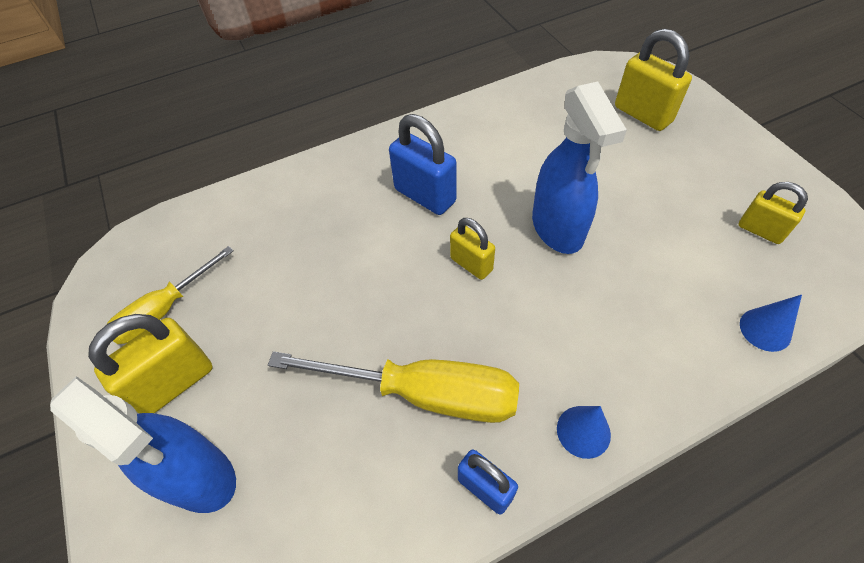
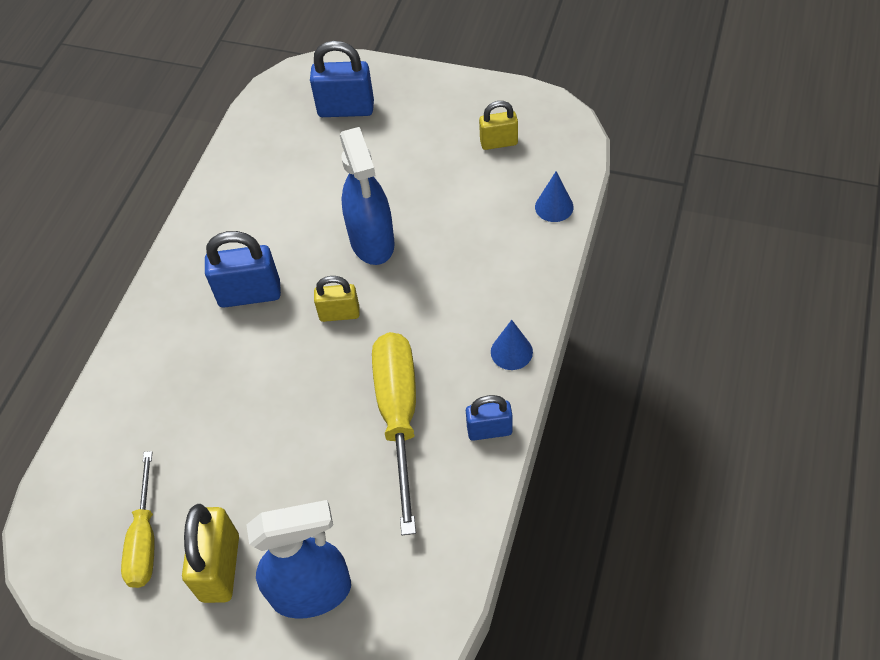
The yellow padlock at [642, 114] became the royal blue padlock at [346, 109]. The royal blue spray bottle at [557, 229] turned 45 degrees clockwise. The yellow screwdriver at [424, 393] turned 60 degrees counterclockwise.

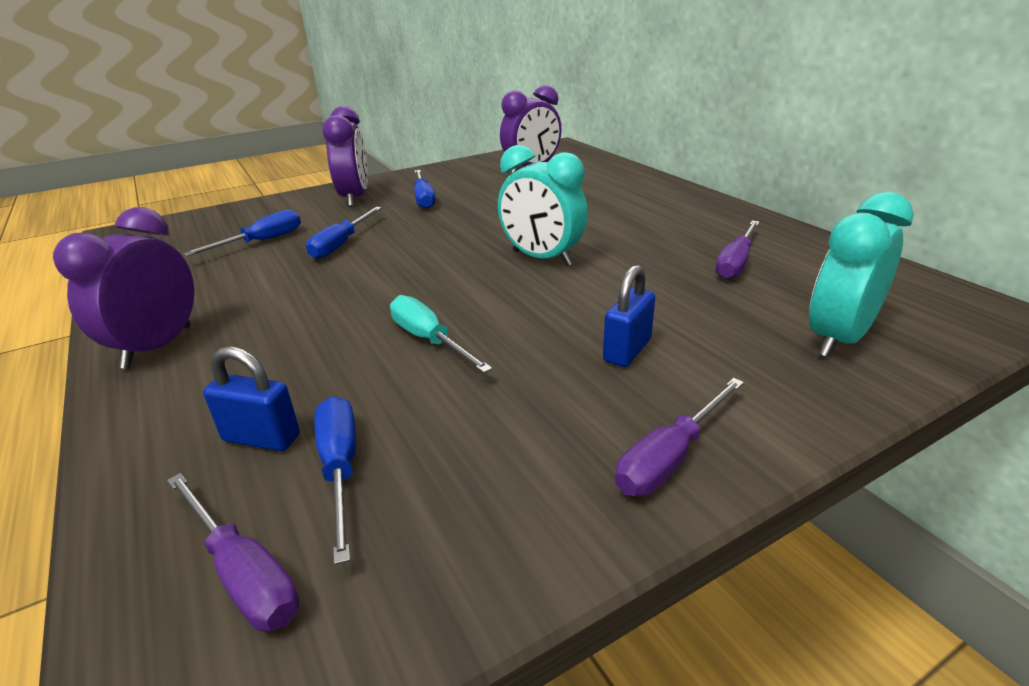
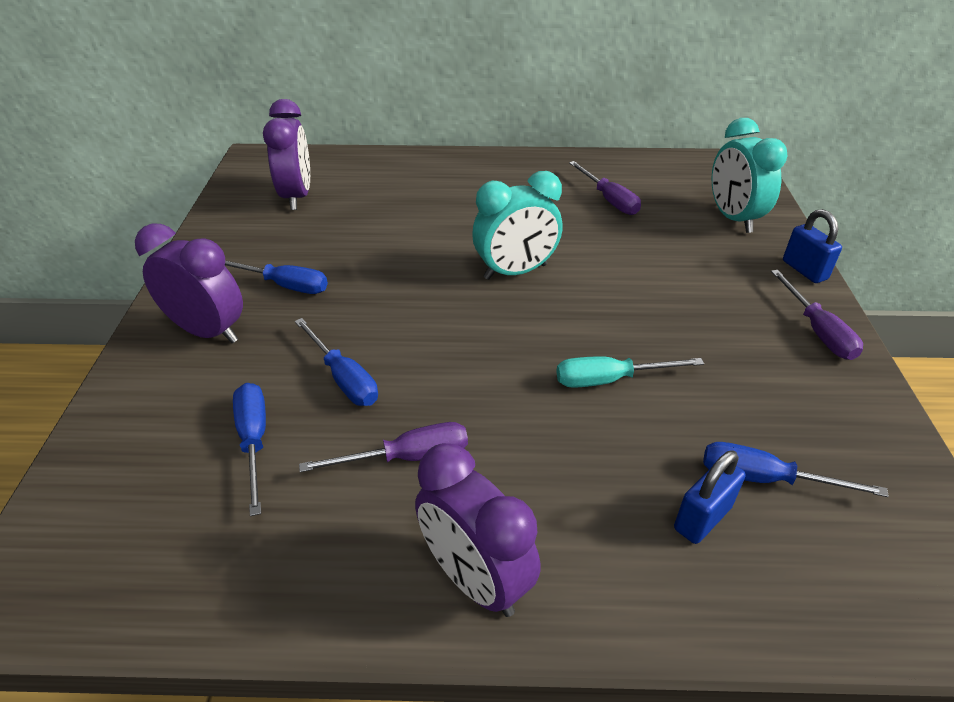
The royal purple screwdriver moved from [243, 573] to [407, 457]. The royal blue padlock moved from [627, 350] to [804, 270].

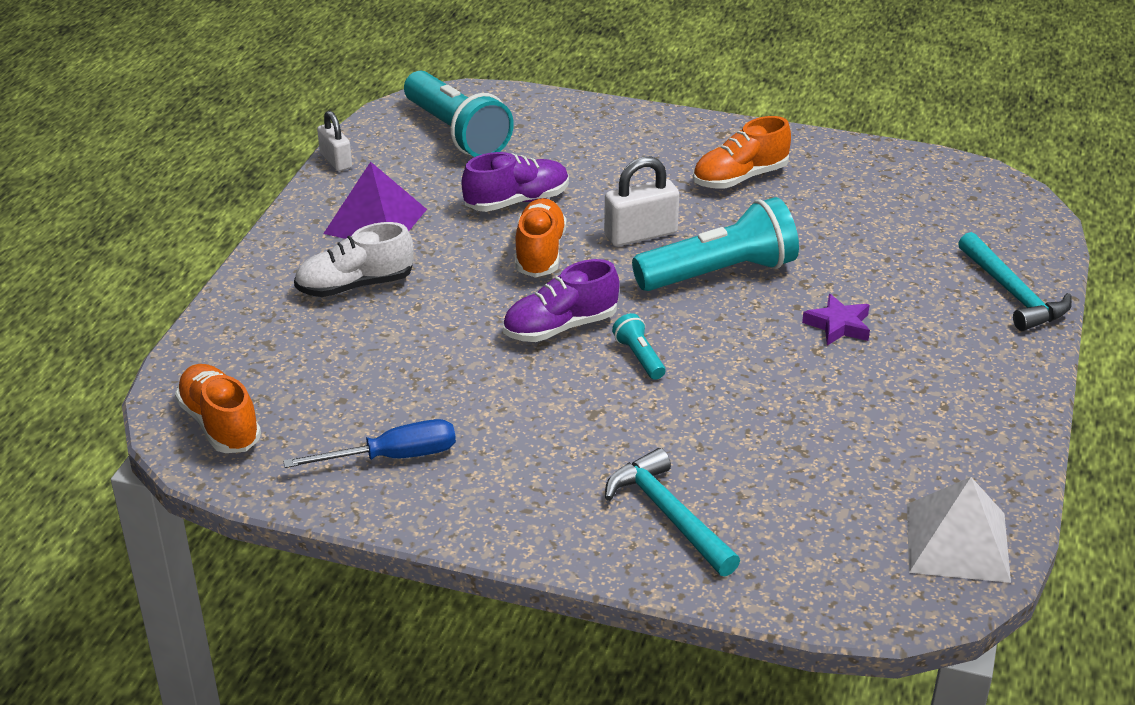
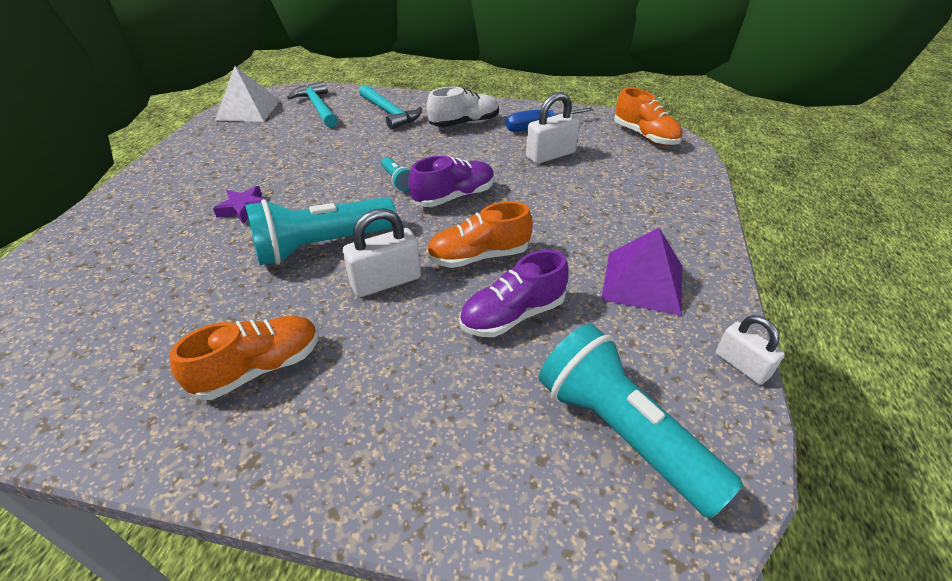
The teal hammer moved from [1013, 293] to [317, 107]. The bright orange lace-up shoe at [540, 253] turned 75 degrees clockwise. The pure white lace-up shoe moved from [355, 285] to [464, 123]. The pure white padlock at [550, 155] appeared.

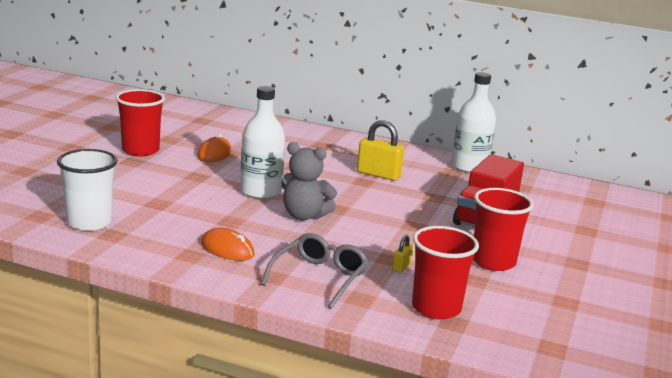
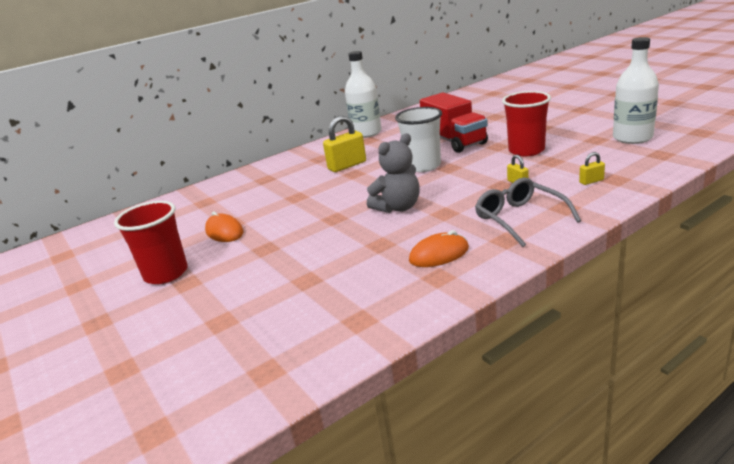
The pure white tumbler moved from [89, 222] to [423, 166]. The red tumbler at [436, 308] was replaced by the yellow padlock at [591, 181]. The pure white bottle moved from [260, 191] to [632, 138].

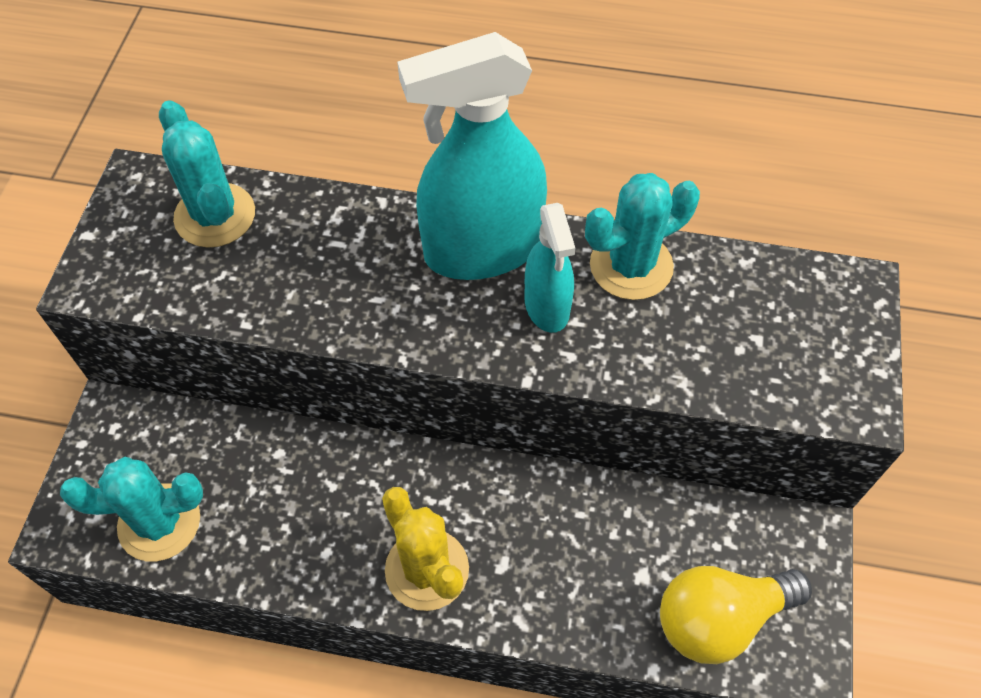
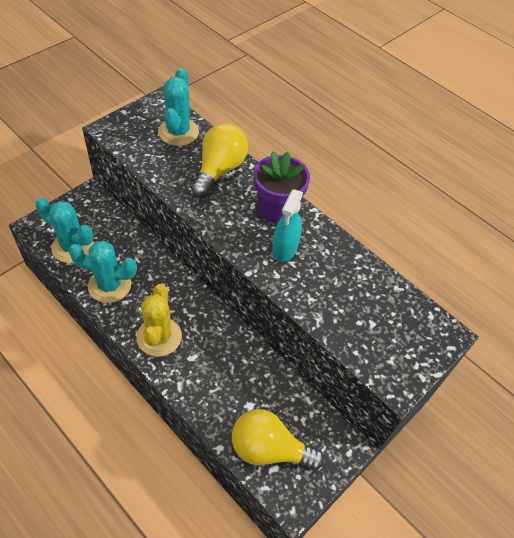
The teal cactus moved from [631, 266] to [109, 285]. The yellow light bulb at [219, 170] appeared. The teal spray bottle at [481, 250] was replaced by the royal purple flower pot at [276, 209].

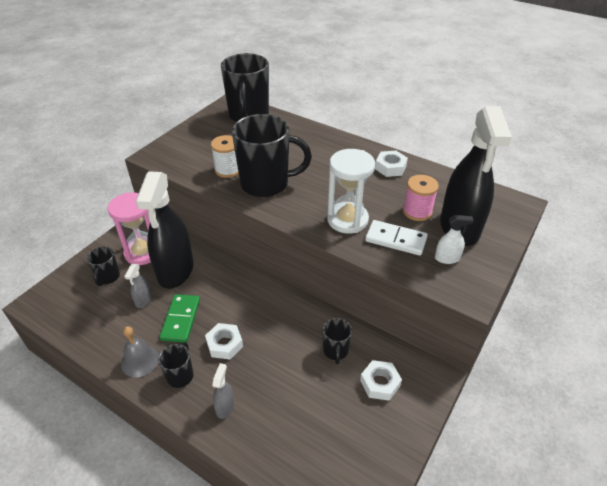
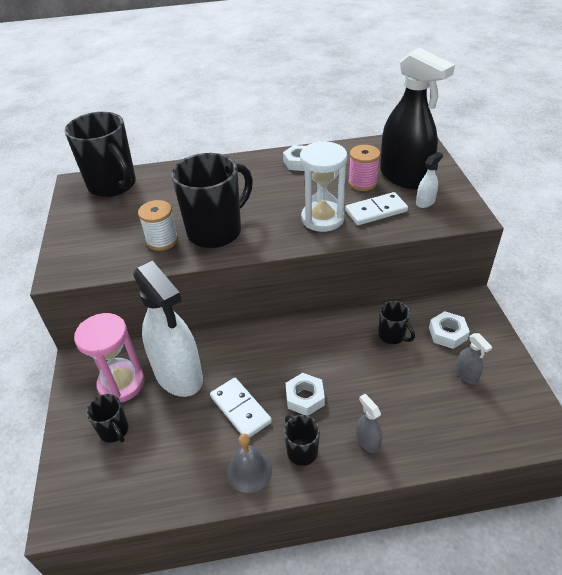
The jet-black spray bottle at [175, 270] became the pure white spray bottle at [178, 375]. The leaf-green domino tile at [181, 319] became the pure white domino tile at [240, 409]. The grey spray bottle moved from [143, 300] to [466, 375].

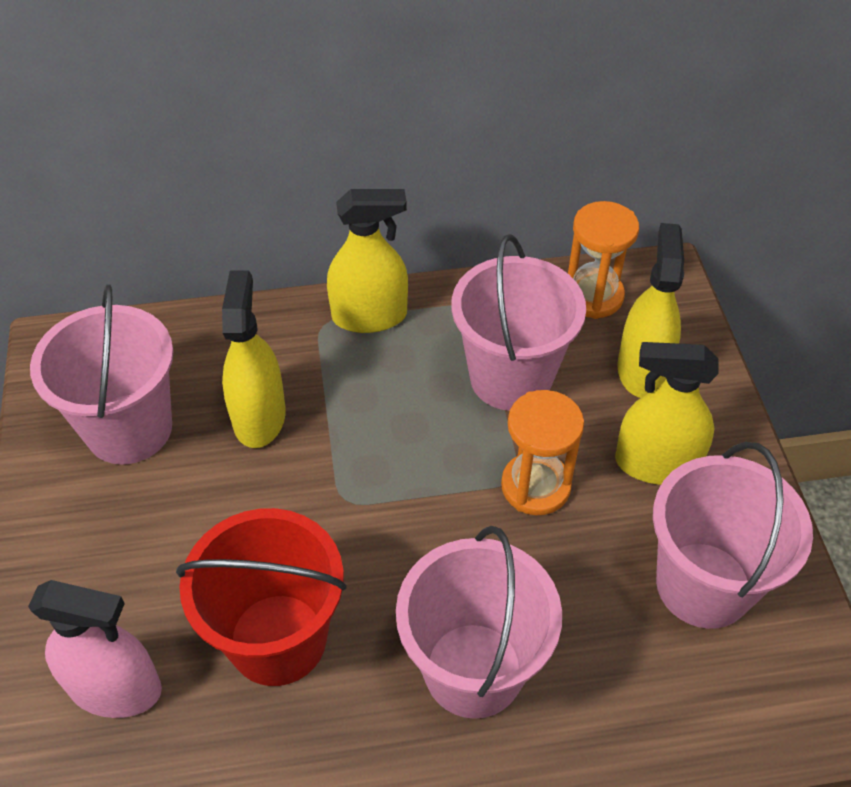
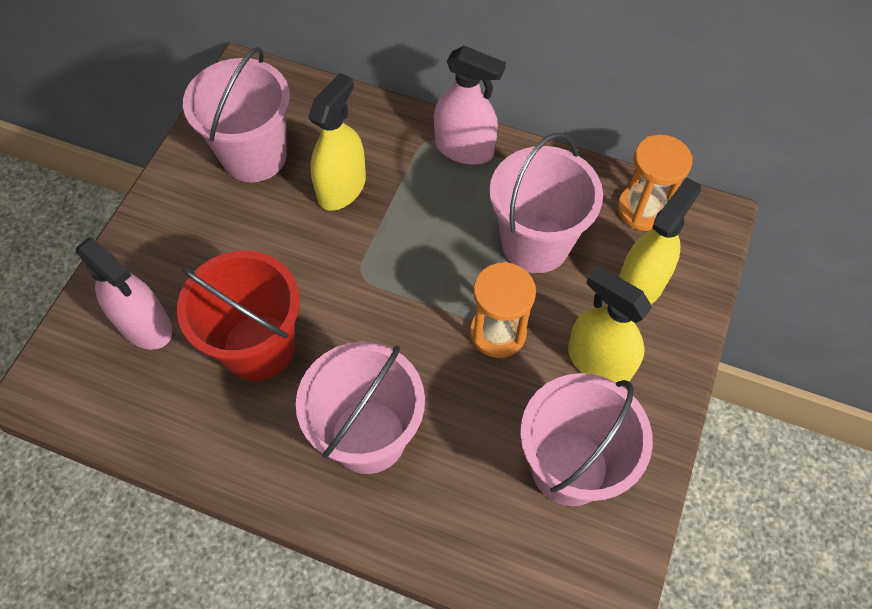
The yellow spray bottle at [369, 316] became the rosy spray bottle at [464, 148].

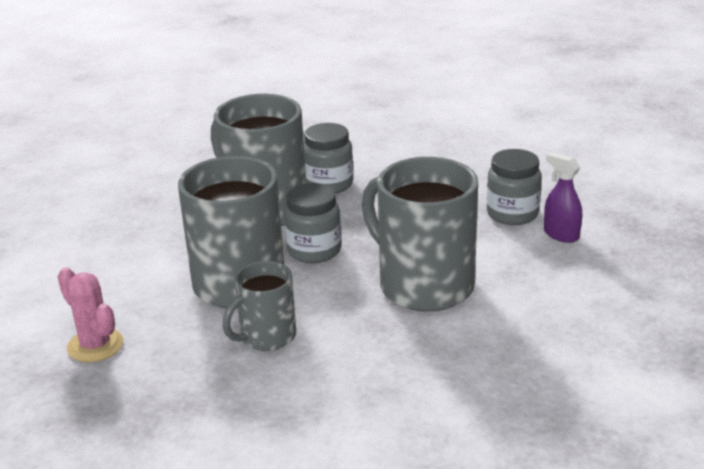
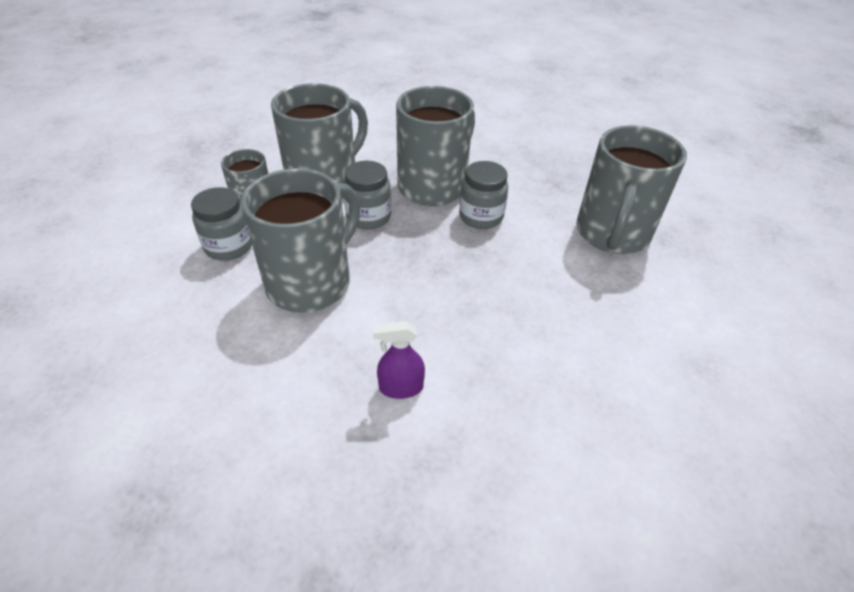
The grey jam jar moved from [512, 214] to [229, 246]. The royal purple spray bottle at [561, 234] turned 135 degrees counterclockwise. The grey mug at [612, 234] appeared. The rosy cactus at [95, 345] disappeared.

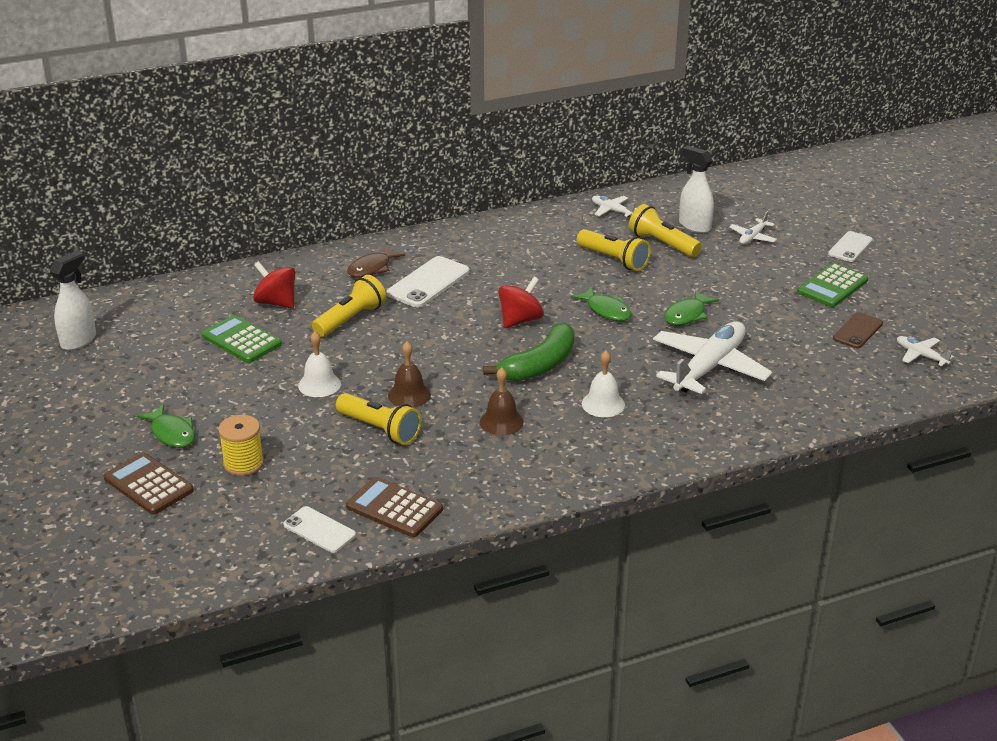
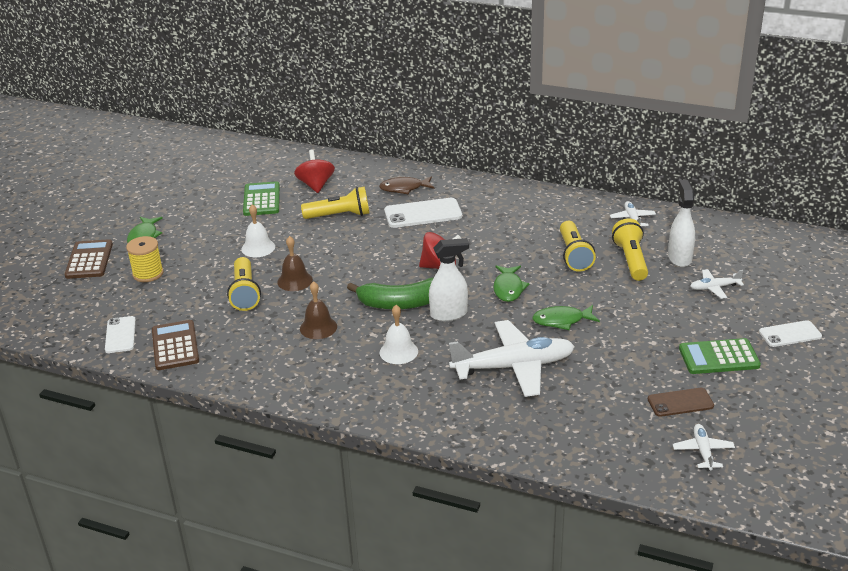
The pure white spray bottle moved from [79, 340] to [449, 314].

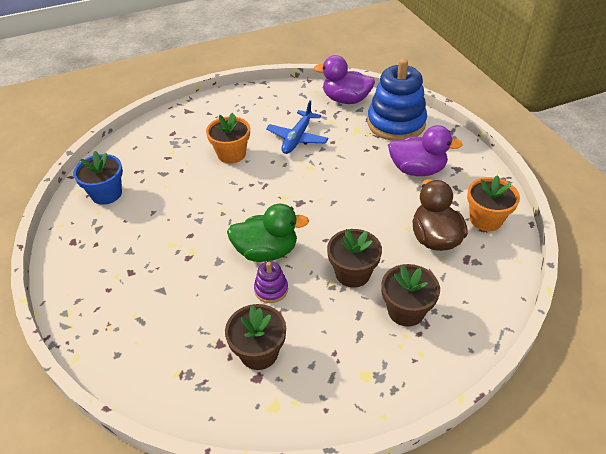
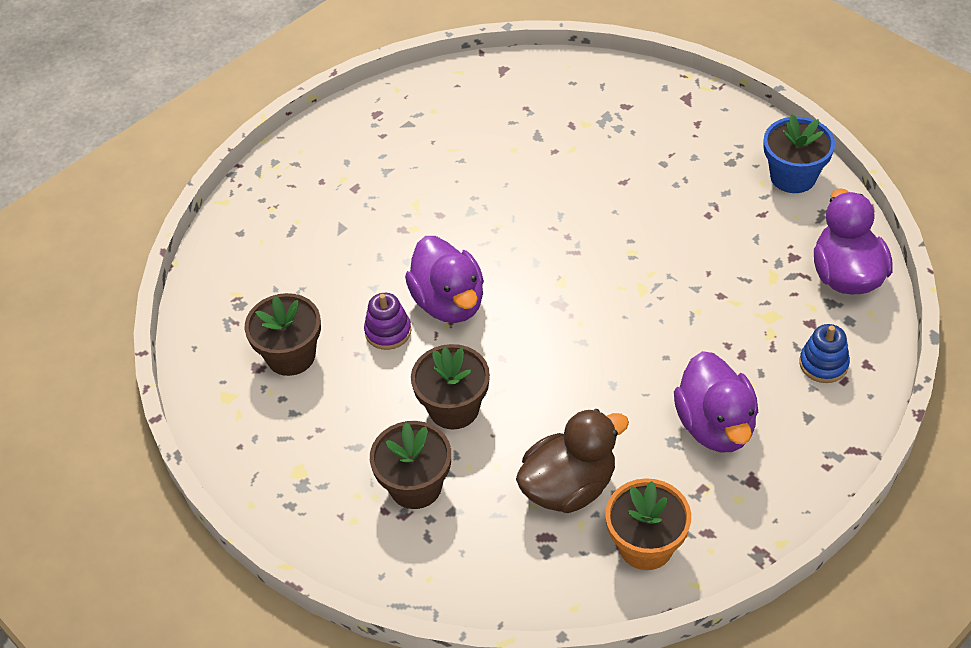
The leaf-green duck at [266, 251] became the royal purple duck at [449, 302]. The royal blue flower pot moved from [106, 194] to [793, 176]. The royal blue stacking toy at [396, 123] changed to 0.44 times the size. The bright orange flower pot at [231, 154] disappeared. The royal blue toy plane at [297, 138] disappeared.

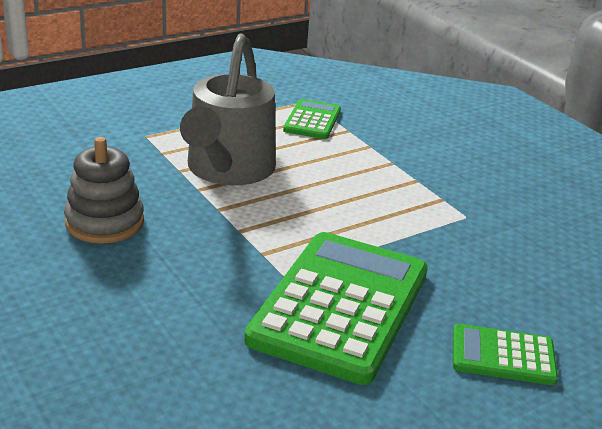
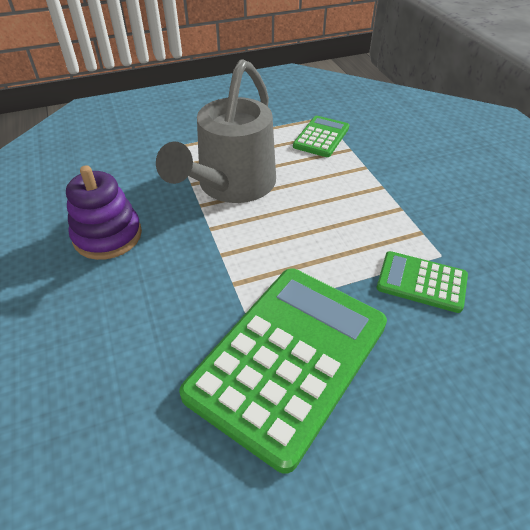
The grey stacking toy at [104, 222] became the royal purple stacking toy at [107, 236]. The leaf-green pocket calculator moved from [503, 356] to [421, 282].

